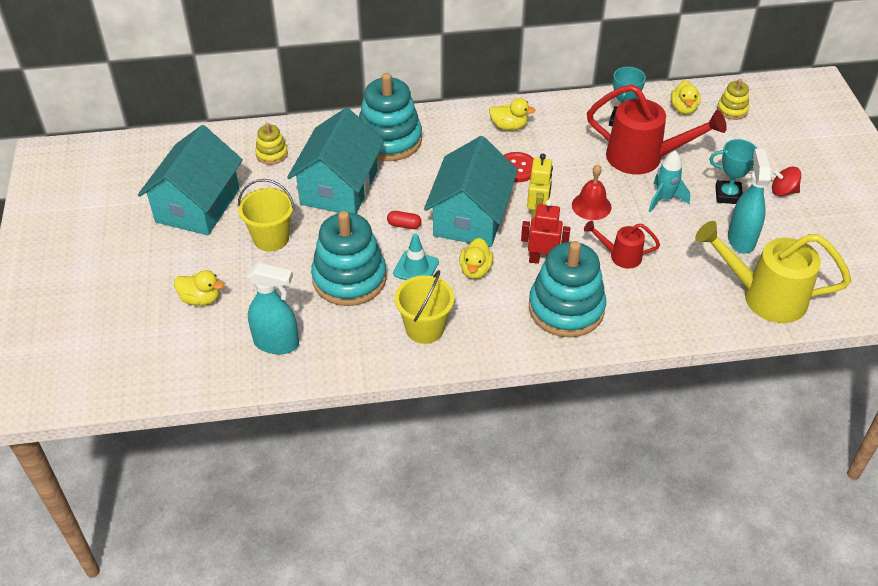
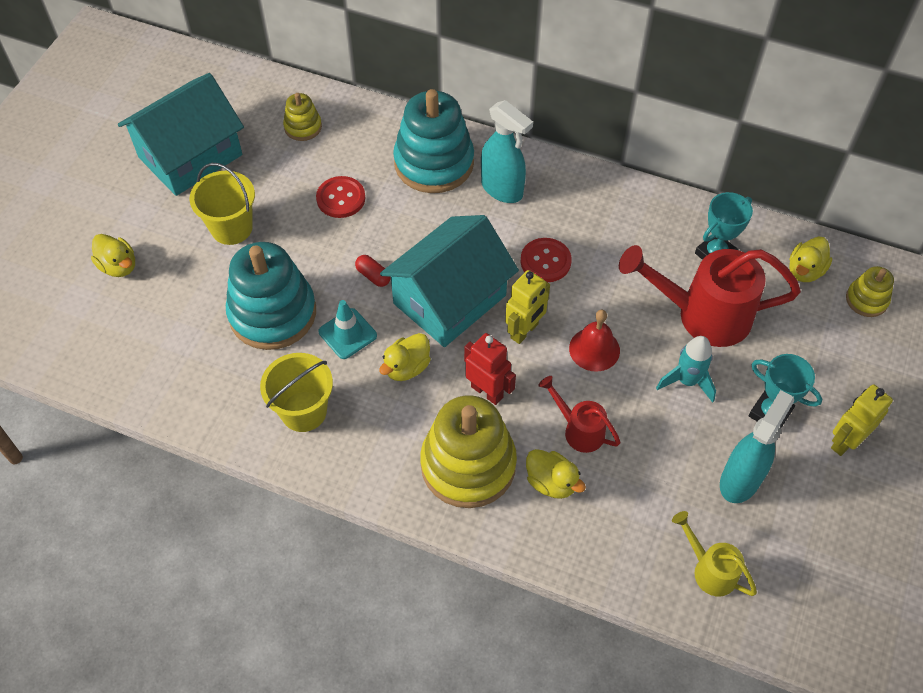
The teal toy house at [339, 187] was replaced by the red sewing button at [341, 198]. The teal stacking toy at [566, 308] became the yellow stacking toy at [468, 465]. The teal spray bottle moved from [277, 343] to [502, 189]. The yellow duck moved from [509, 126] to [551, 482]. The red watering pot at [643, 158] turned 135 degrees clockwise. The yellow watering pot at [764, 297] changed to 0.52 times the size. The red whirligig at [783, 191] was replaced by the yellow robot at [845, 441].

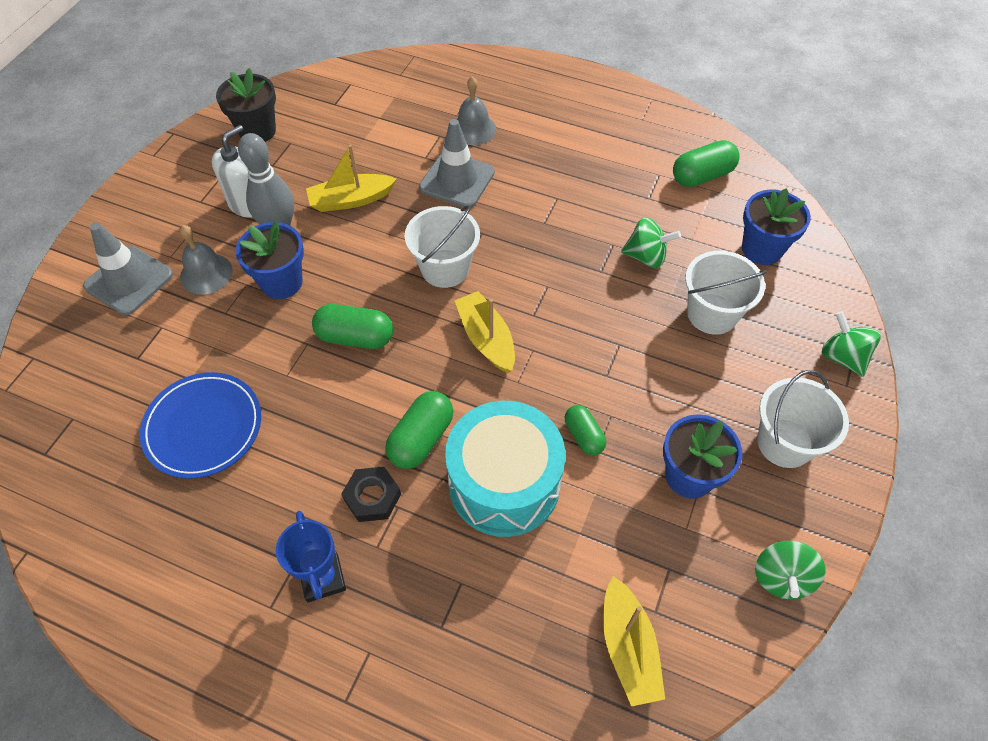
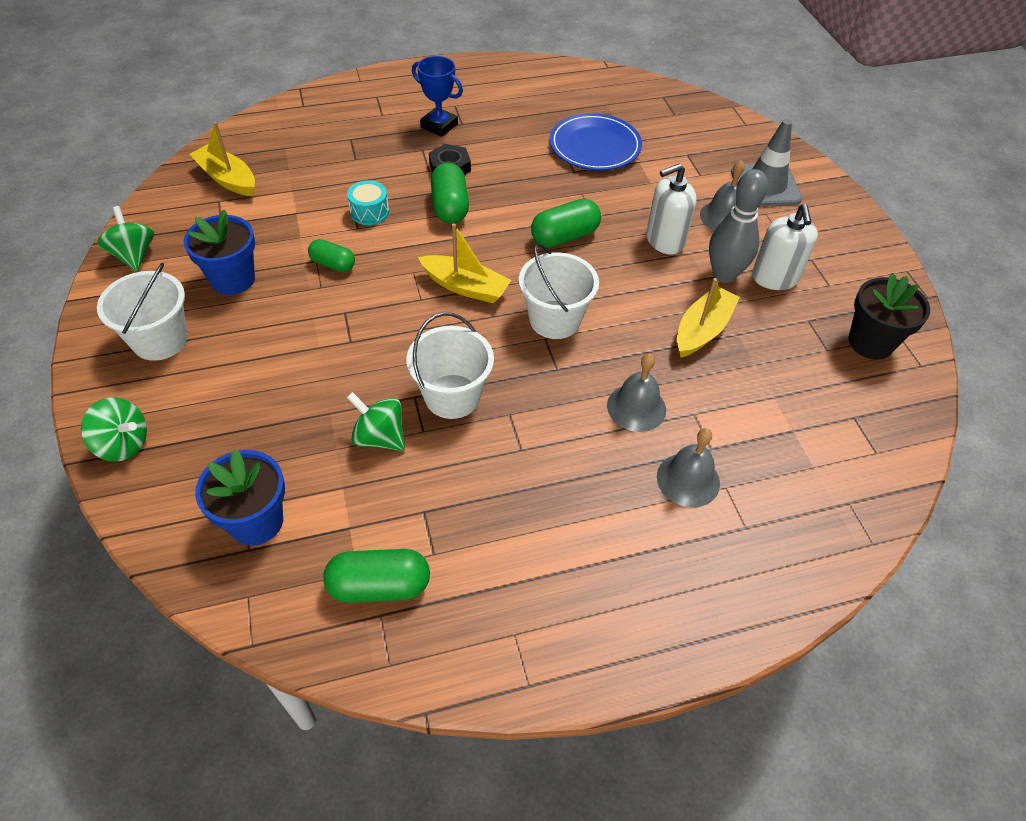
The leaf-green pill shape at [702, 176] turned 60 degrees clockwise. The teal snare drum at [504, 483] changed to 0.42 times the size. The leaf-green whirligig at [646, 257] turned 60 degrees clockwise. The pure white pail moved from [712, 314] to [452, 396]. The grey safety cone at [457, 180] was replaced by the grey school bell at [636, 407]. The royal blue flower pot at [281, 282] was replaced by the pure white pump bottle at [664, 240].

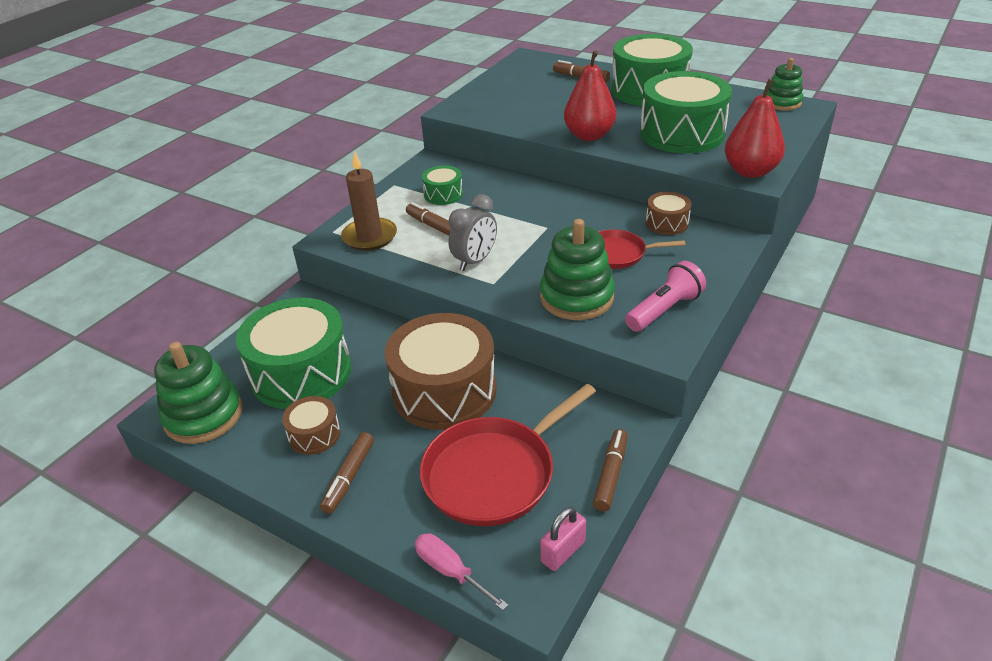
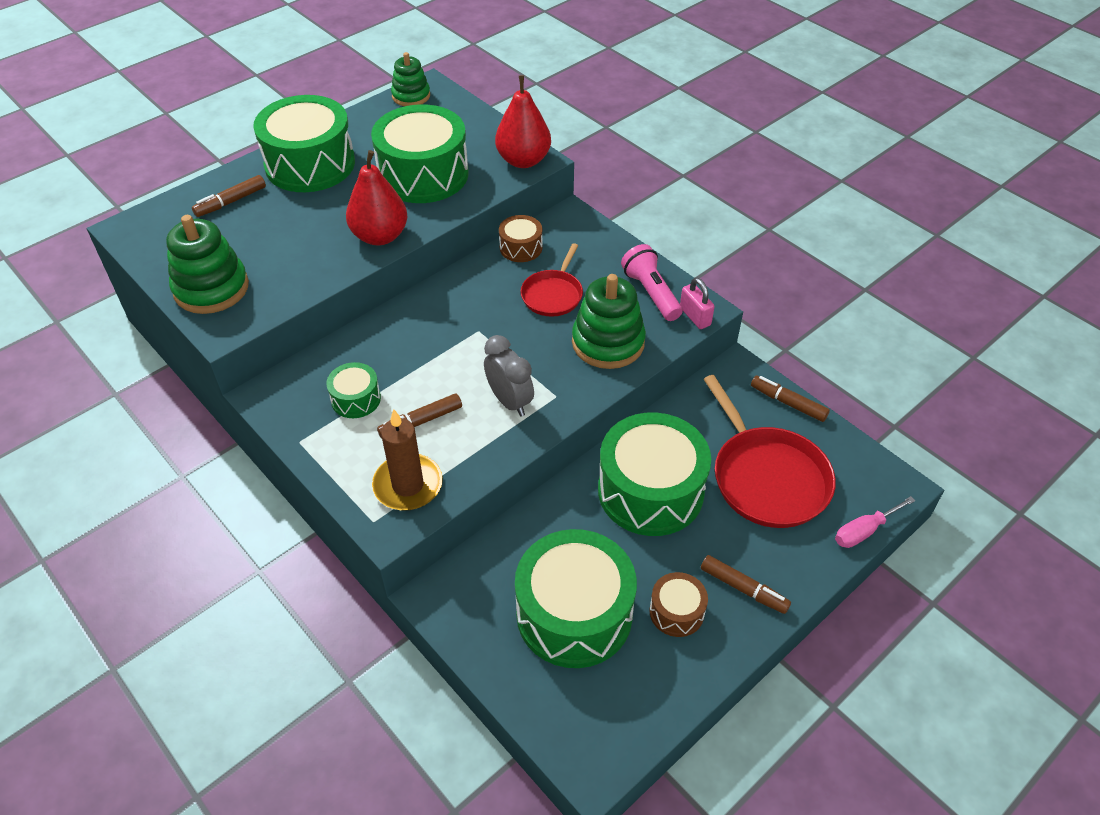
The leaf-green stacking toy moved from [203, 415] to [211, 288]. The dark brown snare drum at [444, 391] became the leaf-green snare drum at [650, 491]. The rosy padlock moved from [563, 551] to [695, 316].

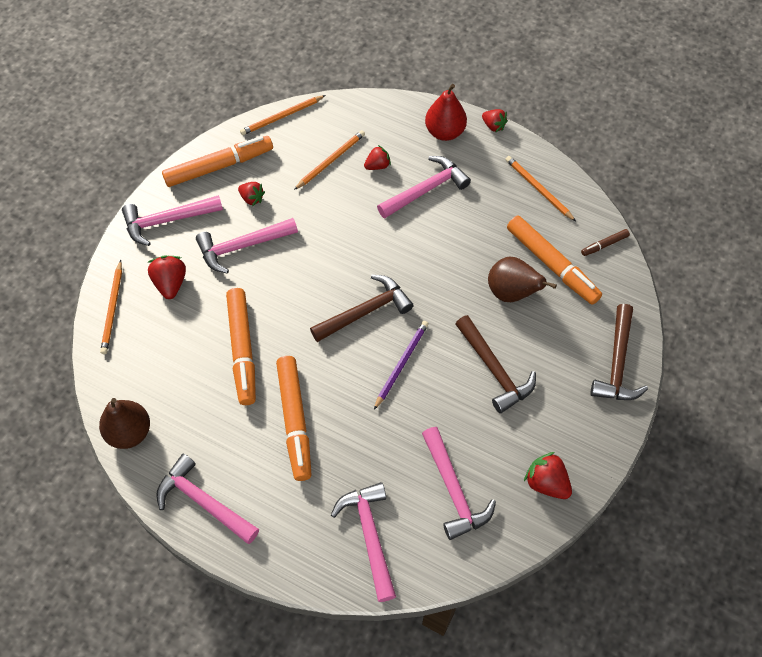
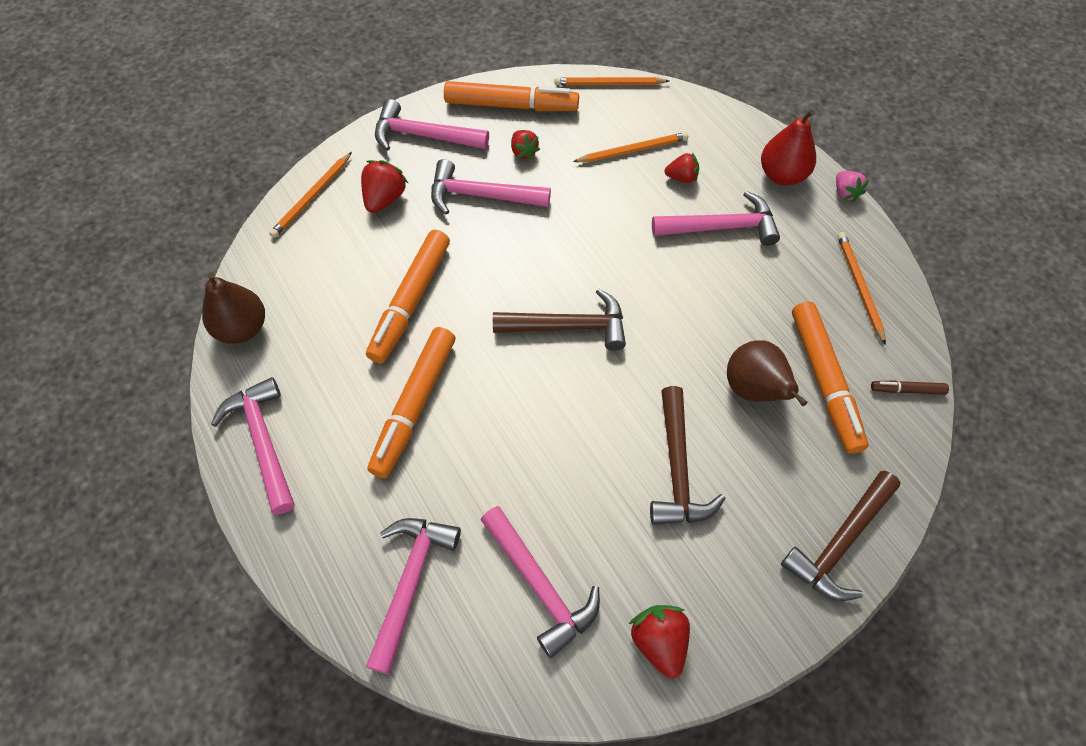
The rosy hammer at [454, 490] turned 45 degrees counterclockwise. The red berry at [493, 126] became the rosy berry at [845, 193]. The royal purple pencil at [401, 364] disappeared.

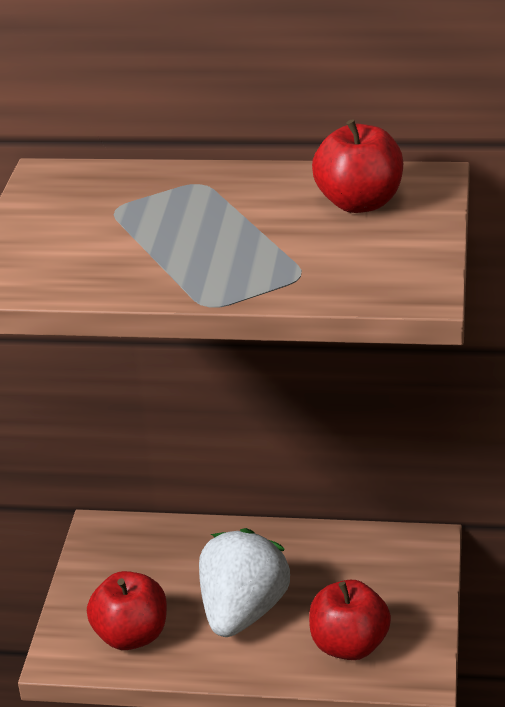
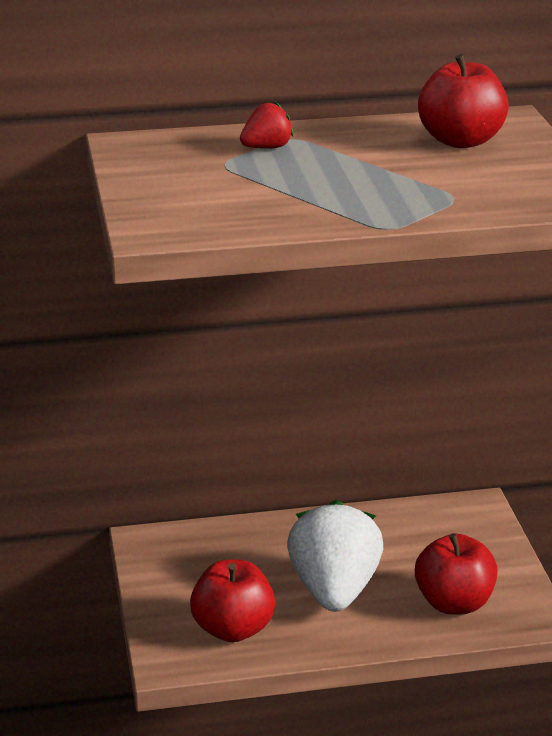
The red berry at [266, 148] appeared.

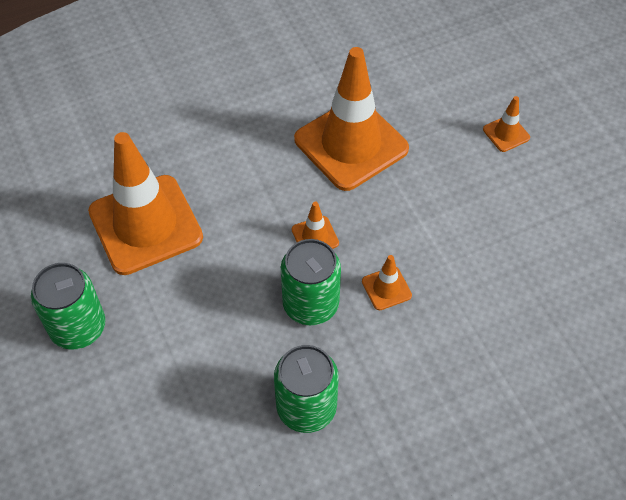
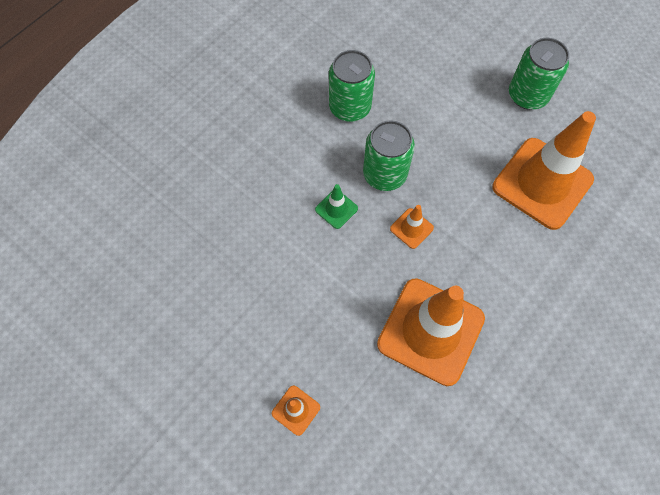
The bright orange safety cone at [386, 288] became the leaf-green safety cone at [336, 209].

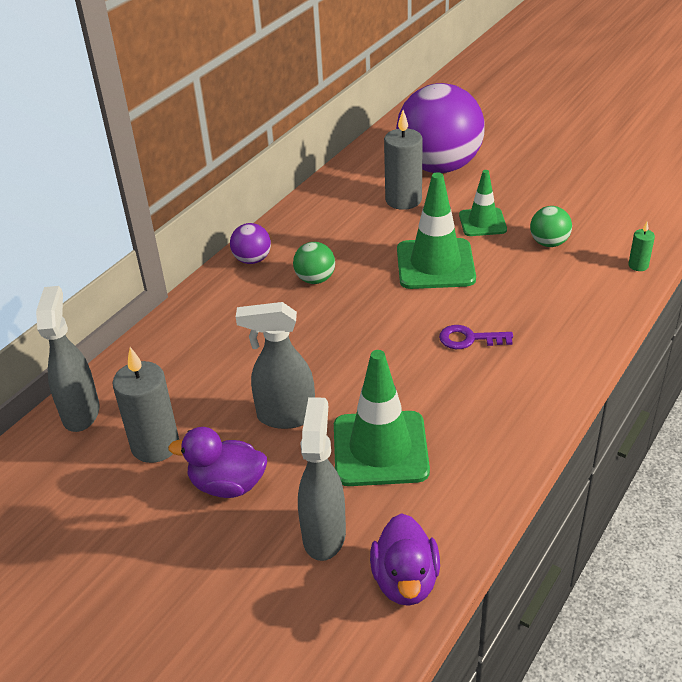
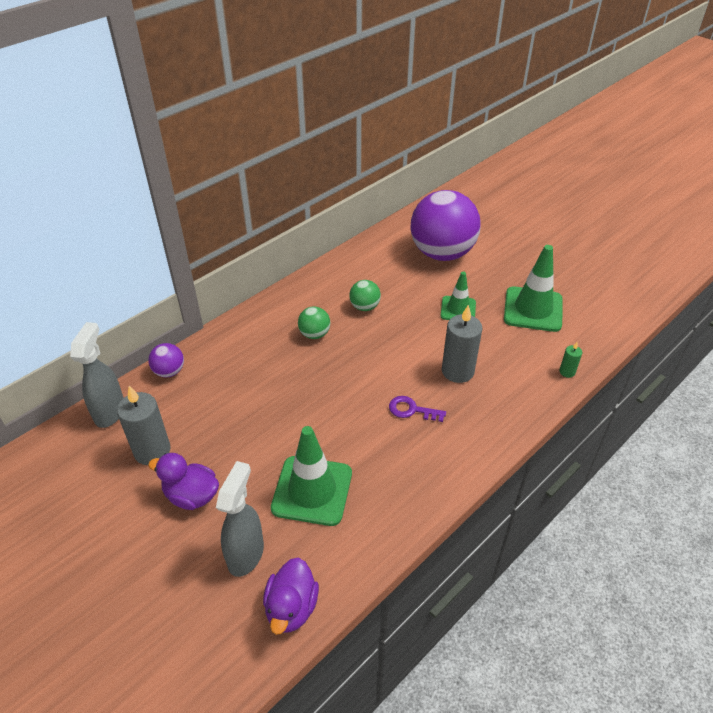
The royal purple play ball moved from [252, 260] to [169, 371]. The leaf-green play ball moved from [549, 243] to [364, 307]. The grey pillar candle moved from [403, 200] to [457, 371]. The leaf-green safety cone moved from [435, 264] to [533, 309]. The grey spray bottle at [285, 416] disappeared.

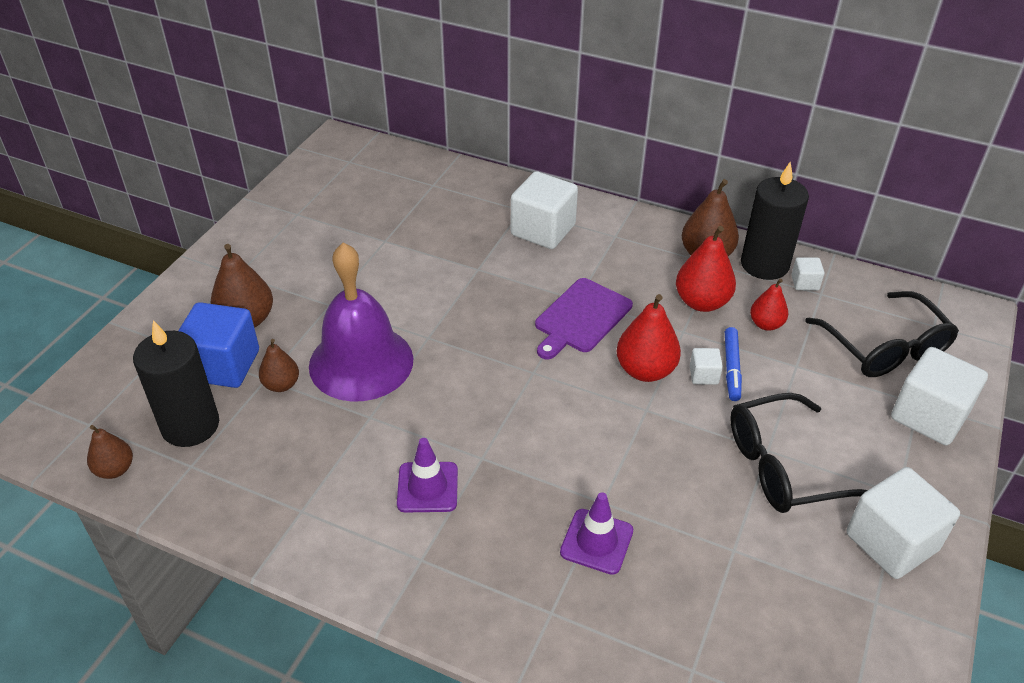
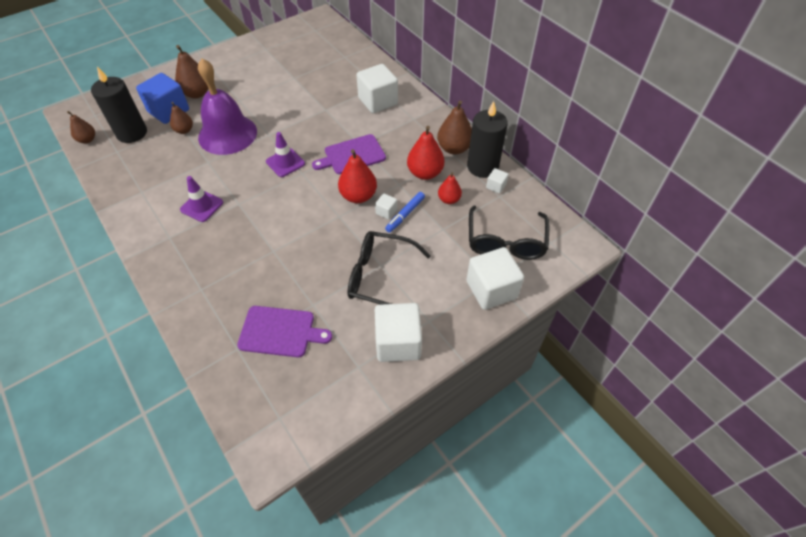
The royal purple bread board at [280, 331] appeared. The royal purple safety cone moved from [596, 541] to [285, 162].

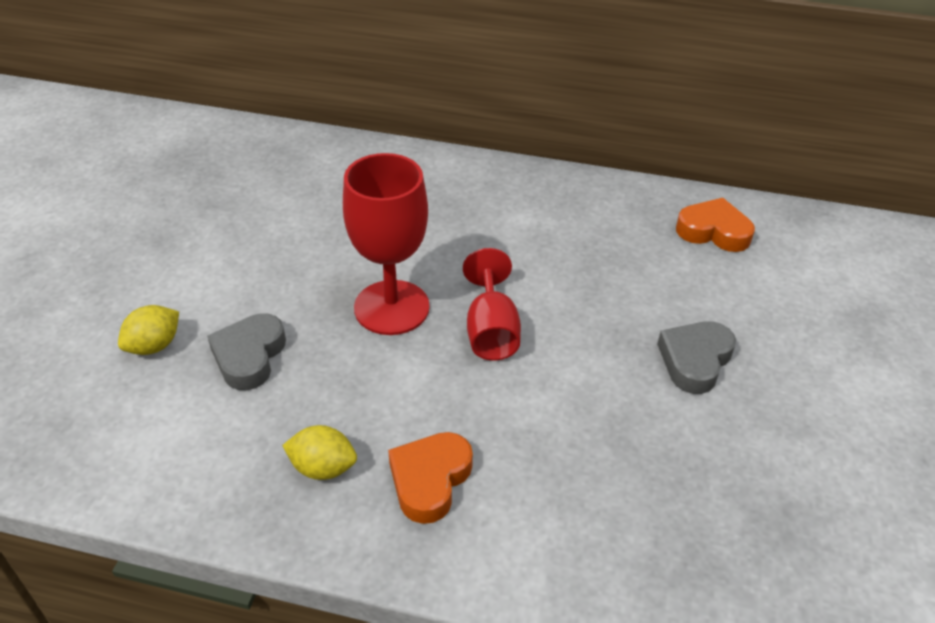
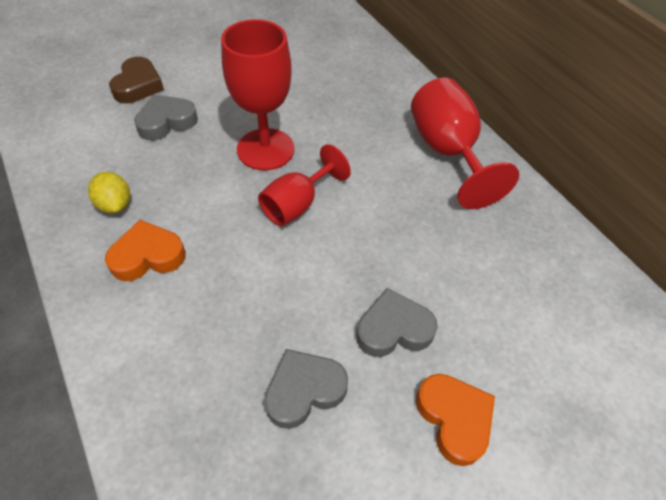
The yellow citrus fruit at [154, 346] was replaced by the dark brown love heart at [138, 86]. The grey love heart at [304, 390] appeared. The red goblet at [447, 152] appeared. The bright orange love heart moved from [713, 231] to [454, 419].

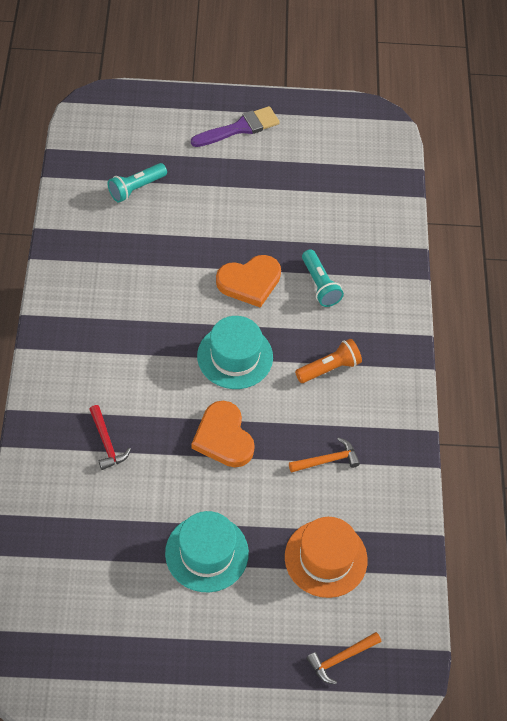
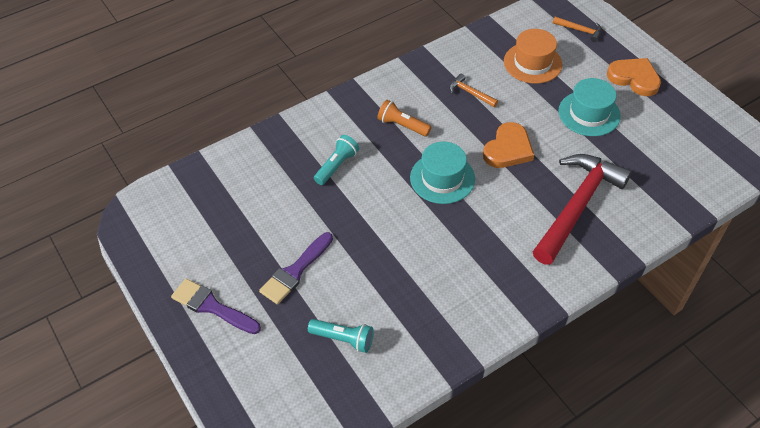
The royal purple paintbrush at [295, 271] appeared. The red hammer at [106, 442] changed to 2.43 times the size. The bright orange love heart moved from [249, 282] to [634, 78].

